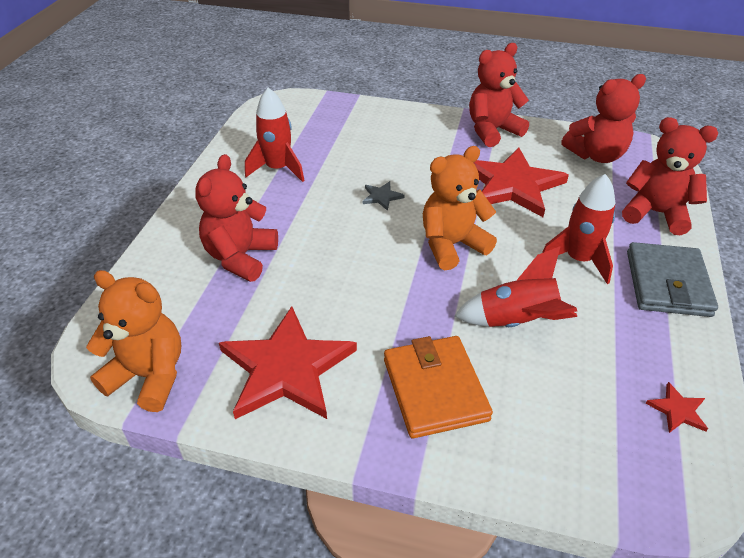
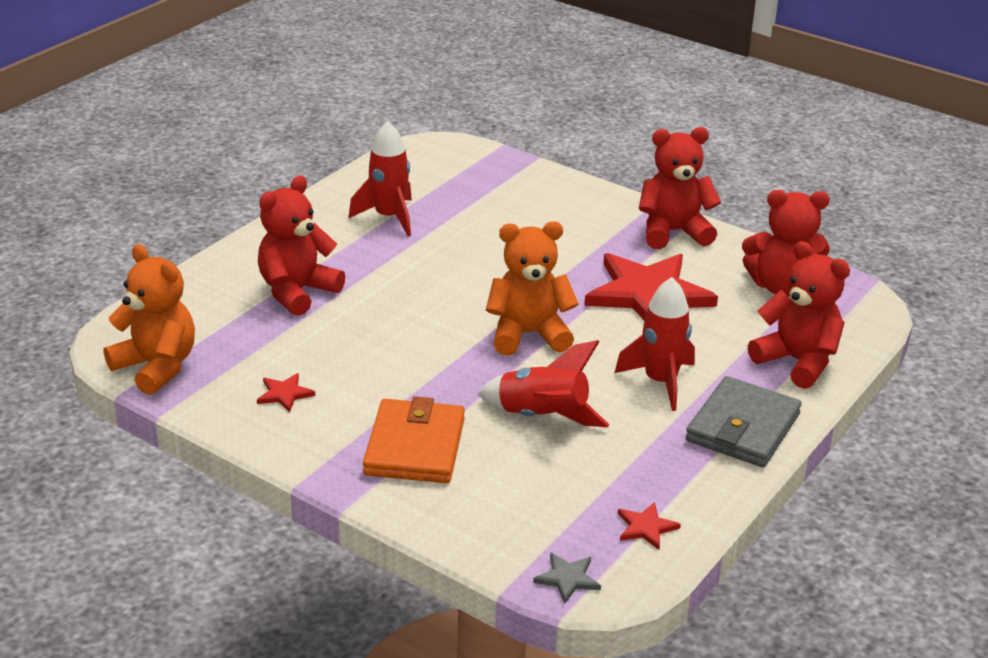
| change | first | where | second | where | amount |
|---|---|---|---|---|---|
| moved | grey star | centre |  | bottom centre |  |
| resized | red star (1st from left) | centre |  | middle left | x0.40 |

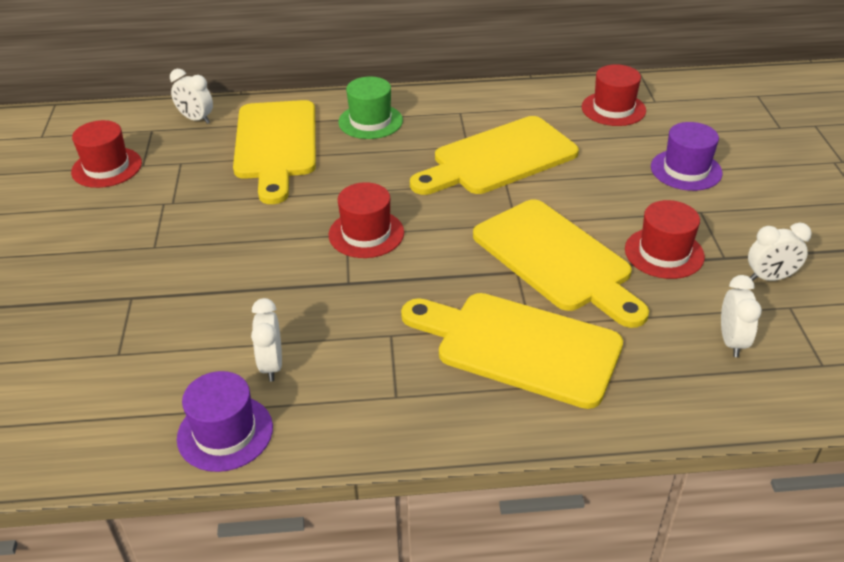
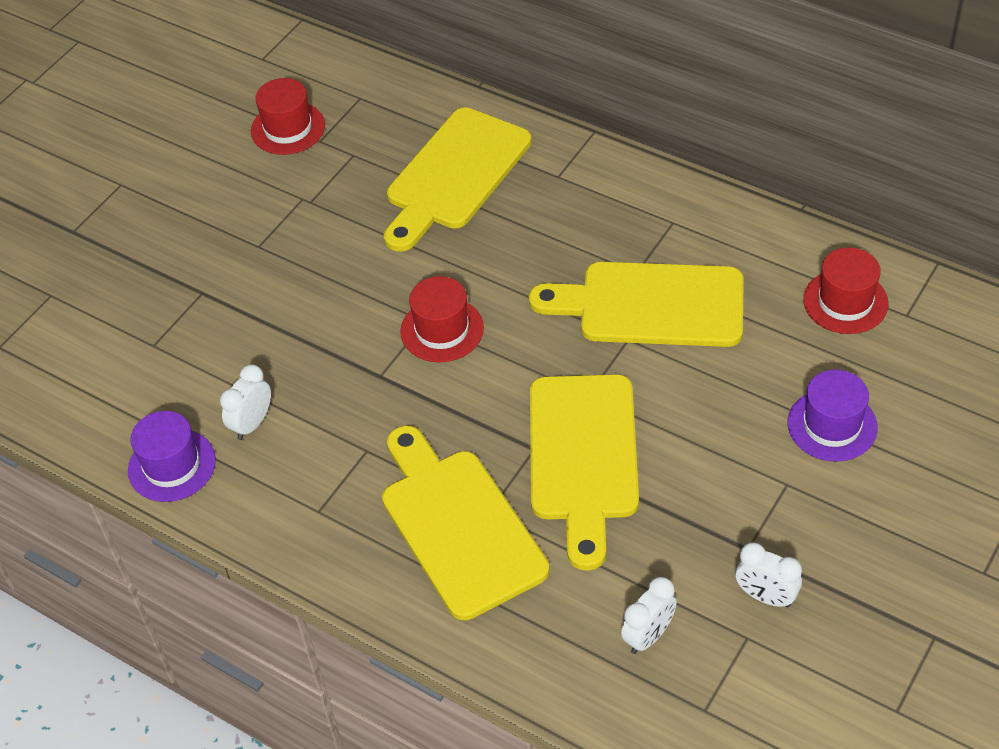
| change | first | where | second | where | amount |
|---|---|---|---|---|---|
| removed | white clock (1st from left) | top left |  |  |  |
| removed | green hat | top centre |  |  |  |
| removed | red hat (4th from left) | middle right |  |  |  |

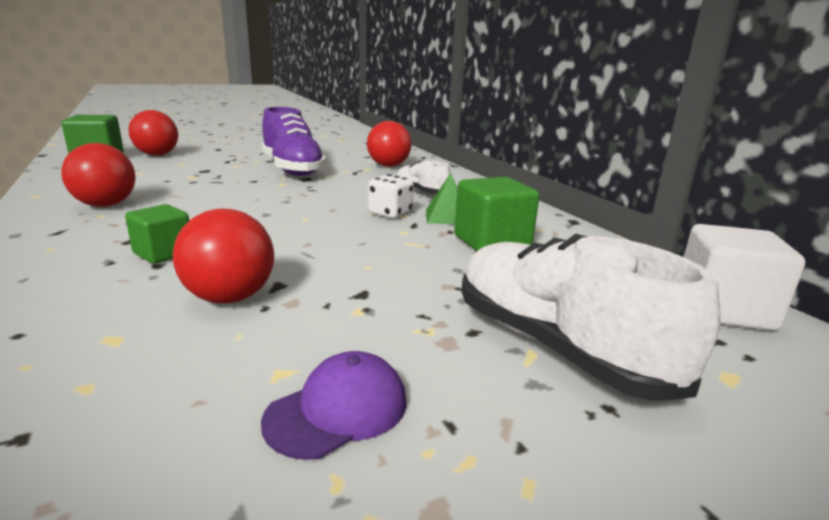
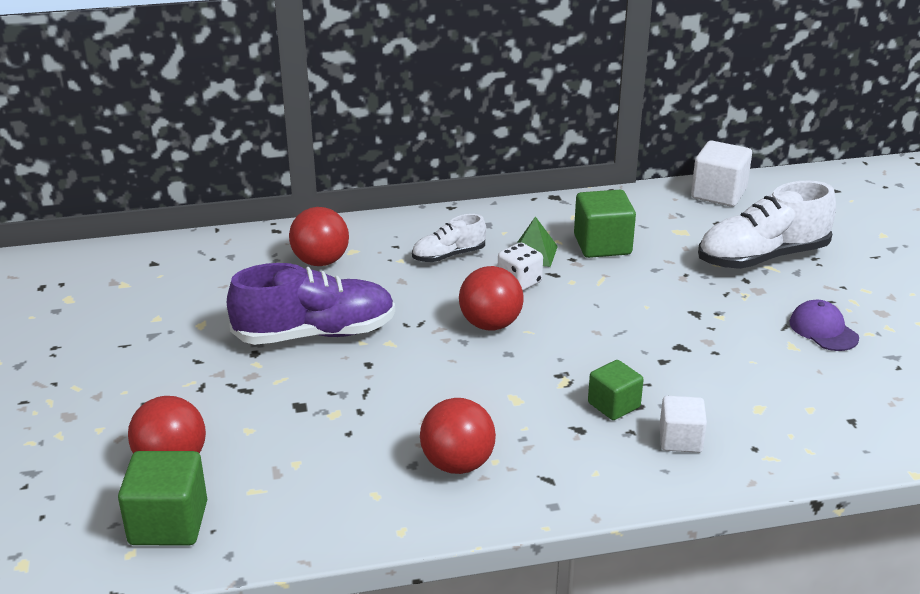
| change | first | where | second | where | amount |
|---|---|---|---|---|---|
| moved | red ball (3rd from left in the first image) | middle left | red ball (4th from left) | centre |  |
| added |  |  | white cube (1st from left) | bottom right |  |

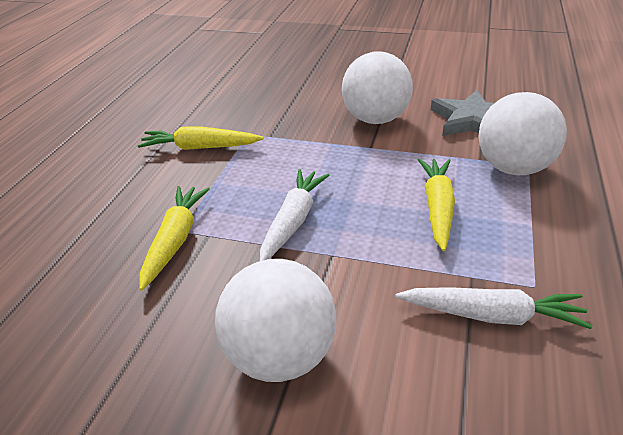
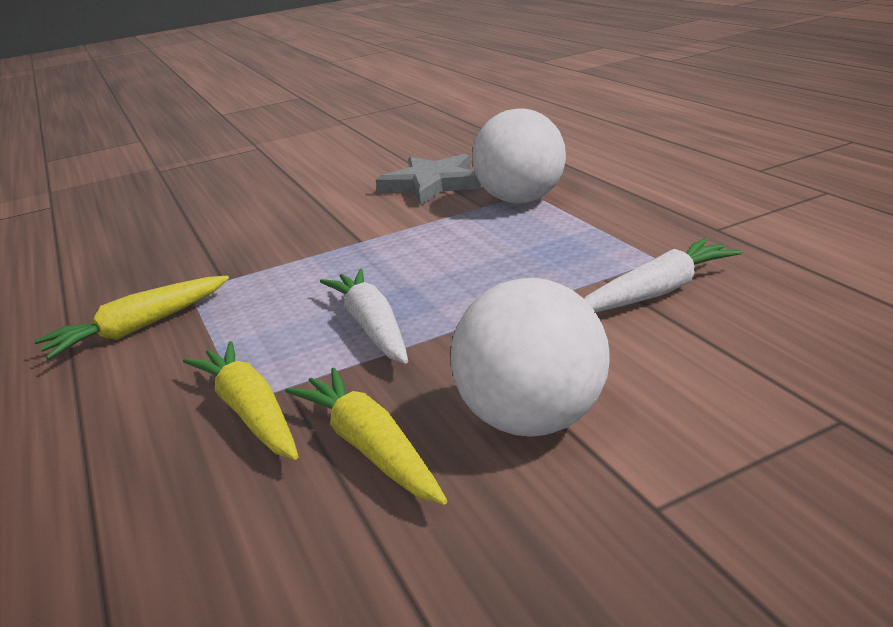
| change | first | where | second | where | amount |
|---|---|---|---|---|---|
| removed | white ball (2nd from left) | top centre |  |  |  |
| moved | yellow carrot (3rd from left) | middle right |  | bottom centre |  |

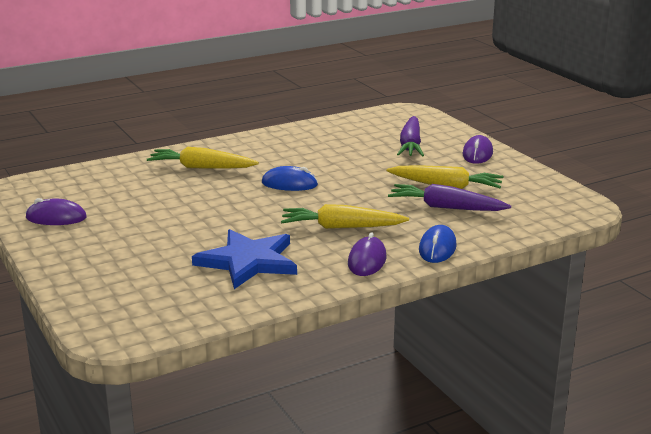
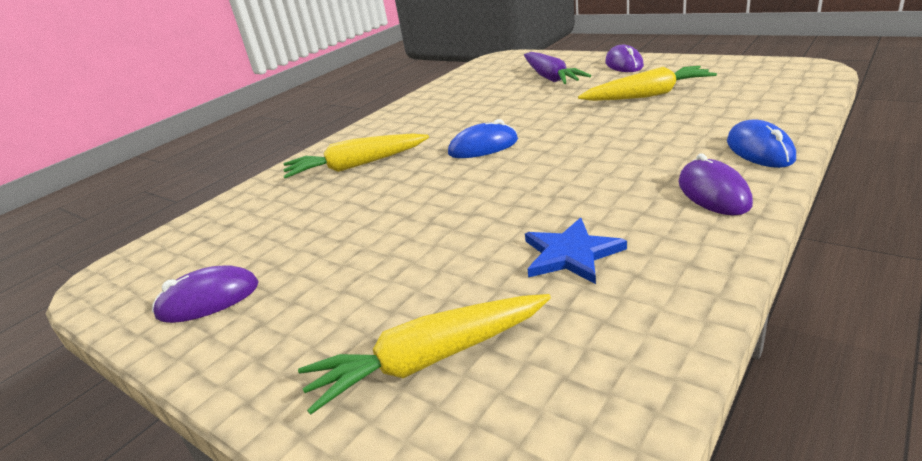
| change | first | where | second | where | amount |
|---|---|---|---|---|---|
| removed | purple carrot (2nd from left) | middle right |  |  |  |
| moved | yellow carrot (2nd from left) | centre |  | bottom centre |  |
| resized | blue star | centre |  | centre | x0.61 |

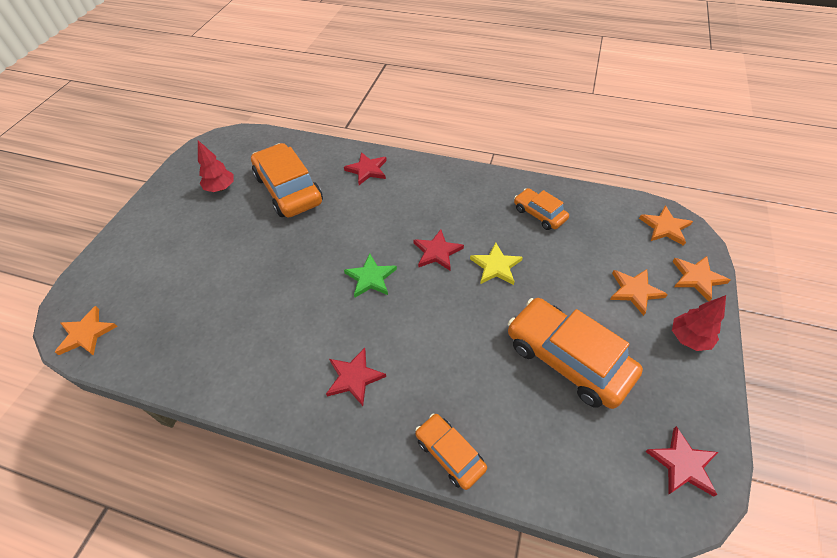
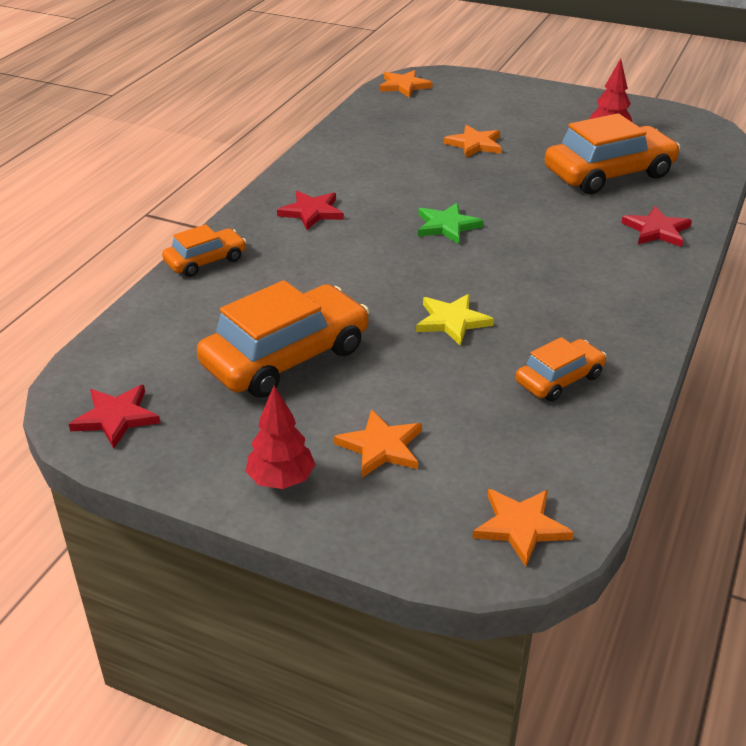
| change | first | where | second | where | amount |
|---|---|---|---|---|---|
| removed | red star (3rd from left) | centre |  |  |  |
| moved | orange star (4th from left in the first image) | middle right | orange star (3rd from left) | top centre |  |

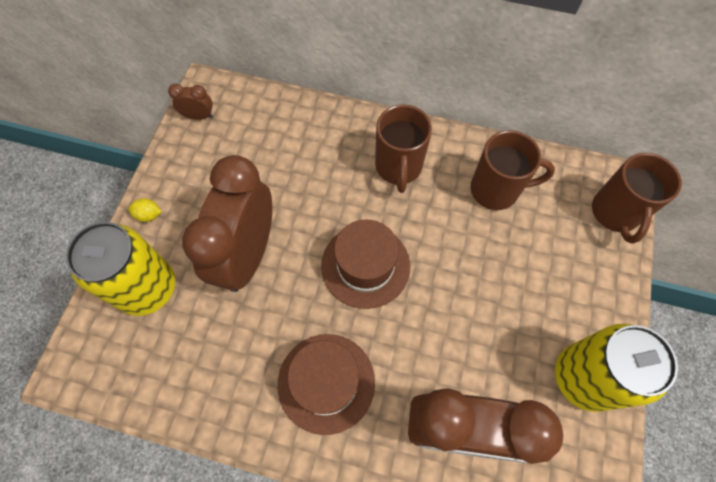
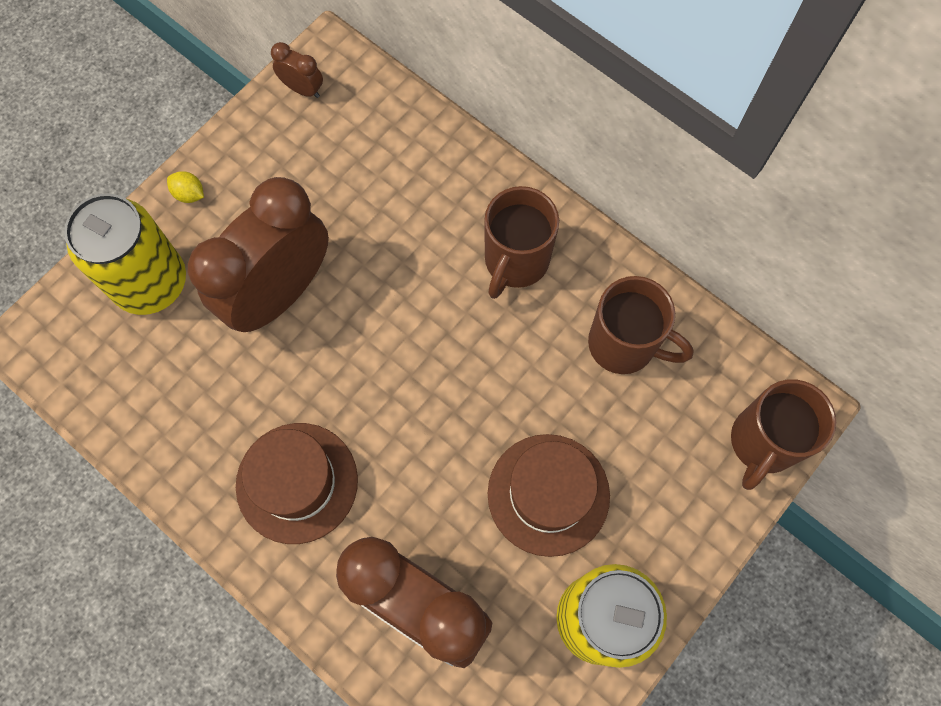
| change | first | where | second | where | amount |
|---|---|---|---|---|---|
| moved | brown hat (2nd from left) | centre |  | bottom centre |  |

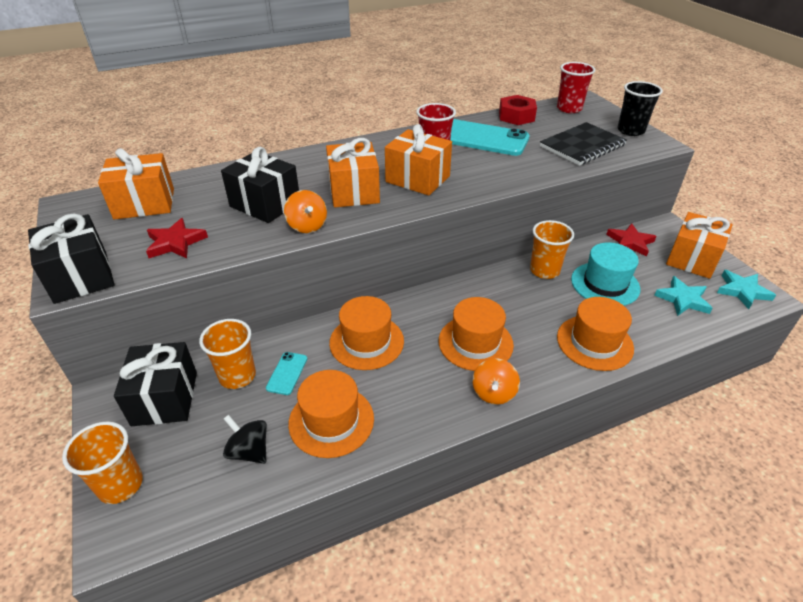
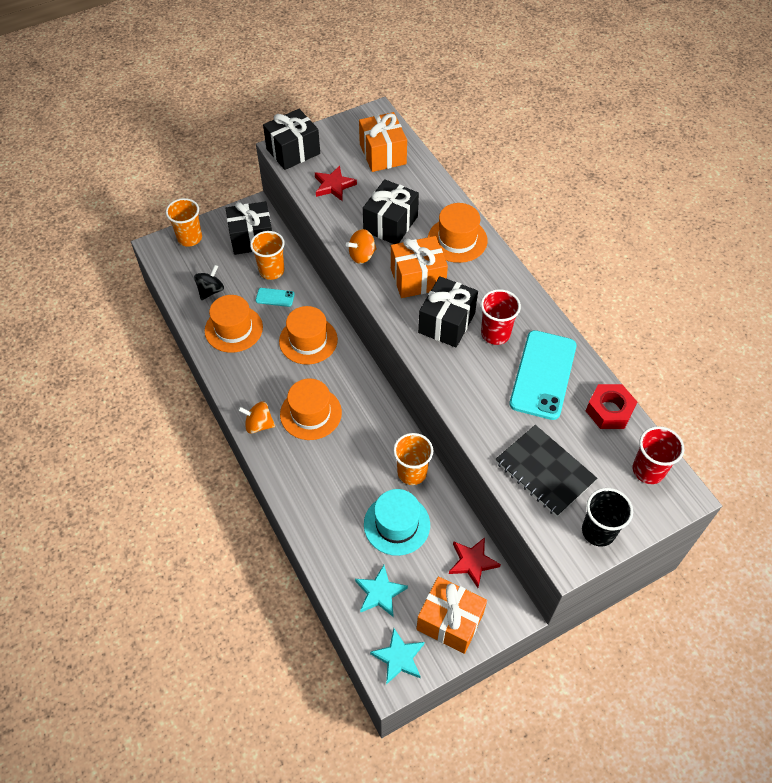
| change | first | where | second | where | amount |
|---|---|---|---|---|---|
| recoloured | orange gift (3rd from left) | top centre | black gift (4th from left) | centre |  |
| moved | orange hat (4th from left) | middle right |  | top centre |  |

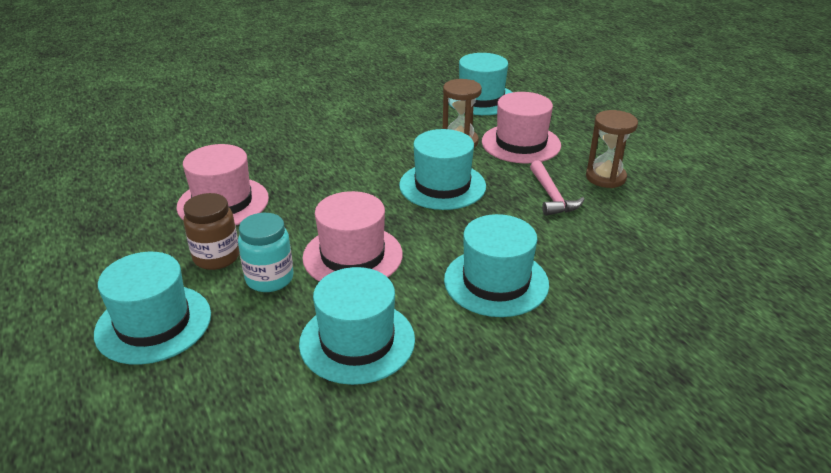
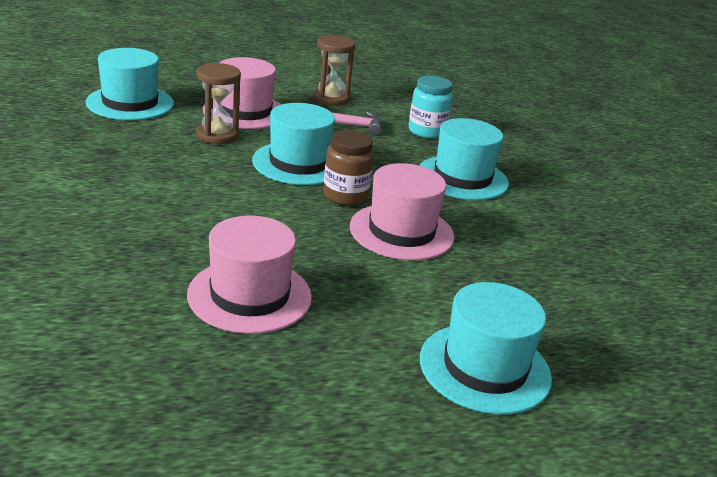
| change | first | where | second | where | amount |
|---|---|---|---|---|---|
| moved | brown jar | middle left |  | centre |  |
| moved | turquoise jar | middle left |  | top centre |  |
| removed | turquoise hat (2nd from left) | bottom centre |  |  |  |

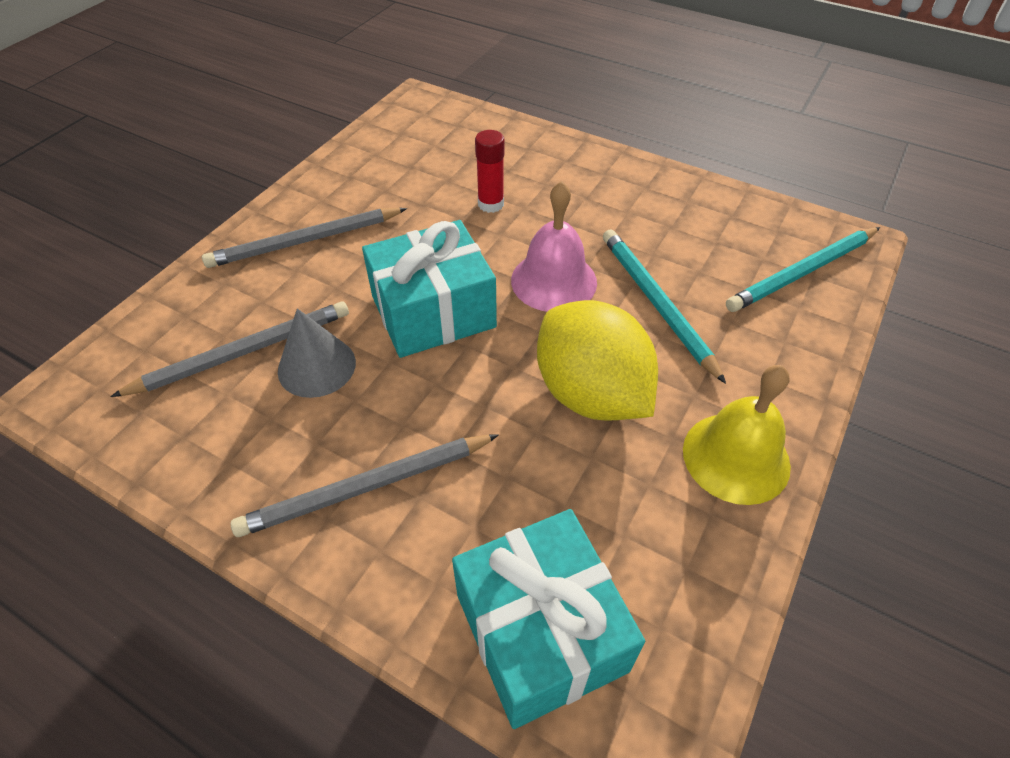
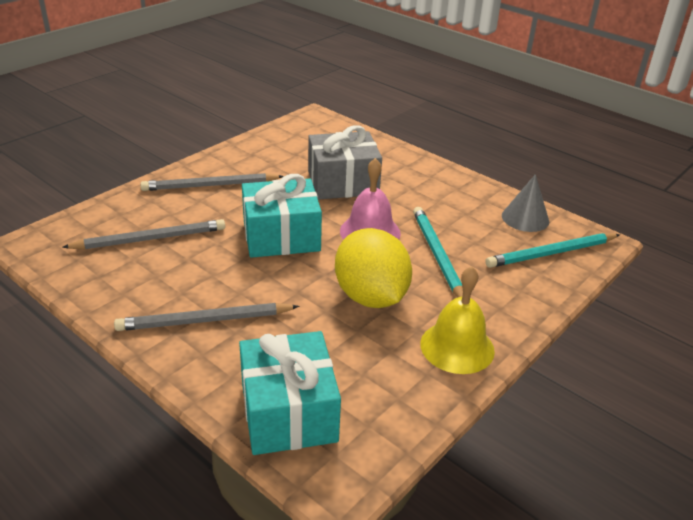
| change | first | where | second | where | amount |
|---|---|---|---|---|---|
| replaced | red glue stick | top centre | grey gift | top centre |  |
| moved | grey cone | middle left |  | middle right |  |

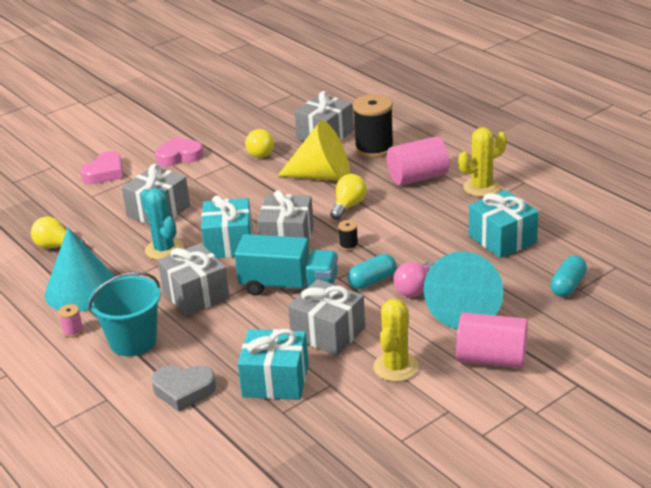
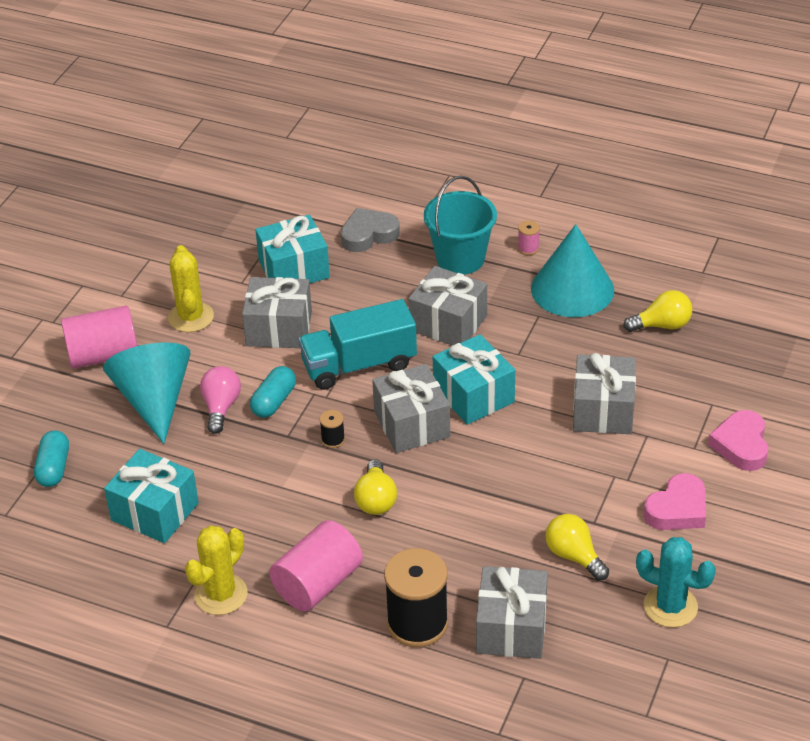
| change | first | where | second | where | amount |
|---|---|---|---|---|---|
| removed | yellow cone | top centre |  |  |  |
| moved | turquoise cactus | middle left |  | bottom right |  |

